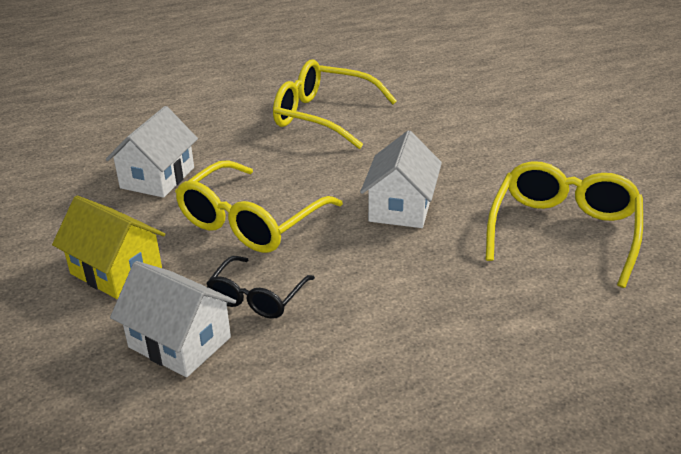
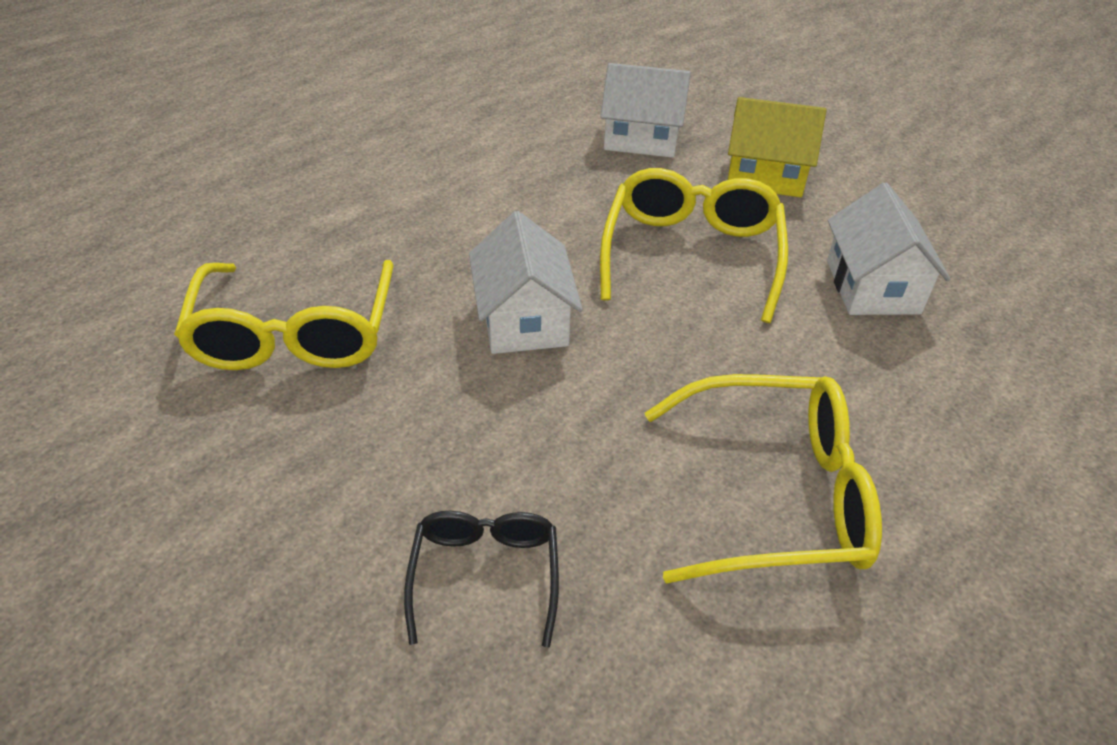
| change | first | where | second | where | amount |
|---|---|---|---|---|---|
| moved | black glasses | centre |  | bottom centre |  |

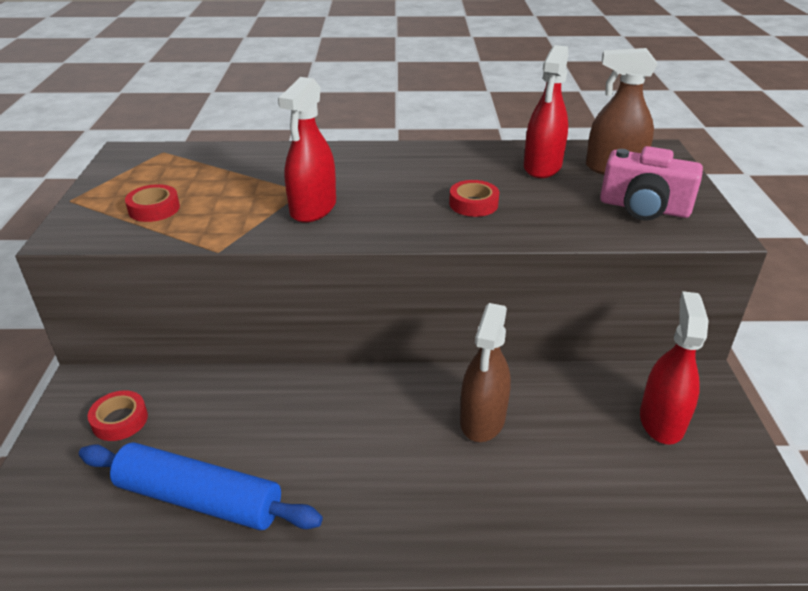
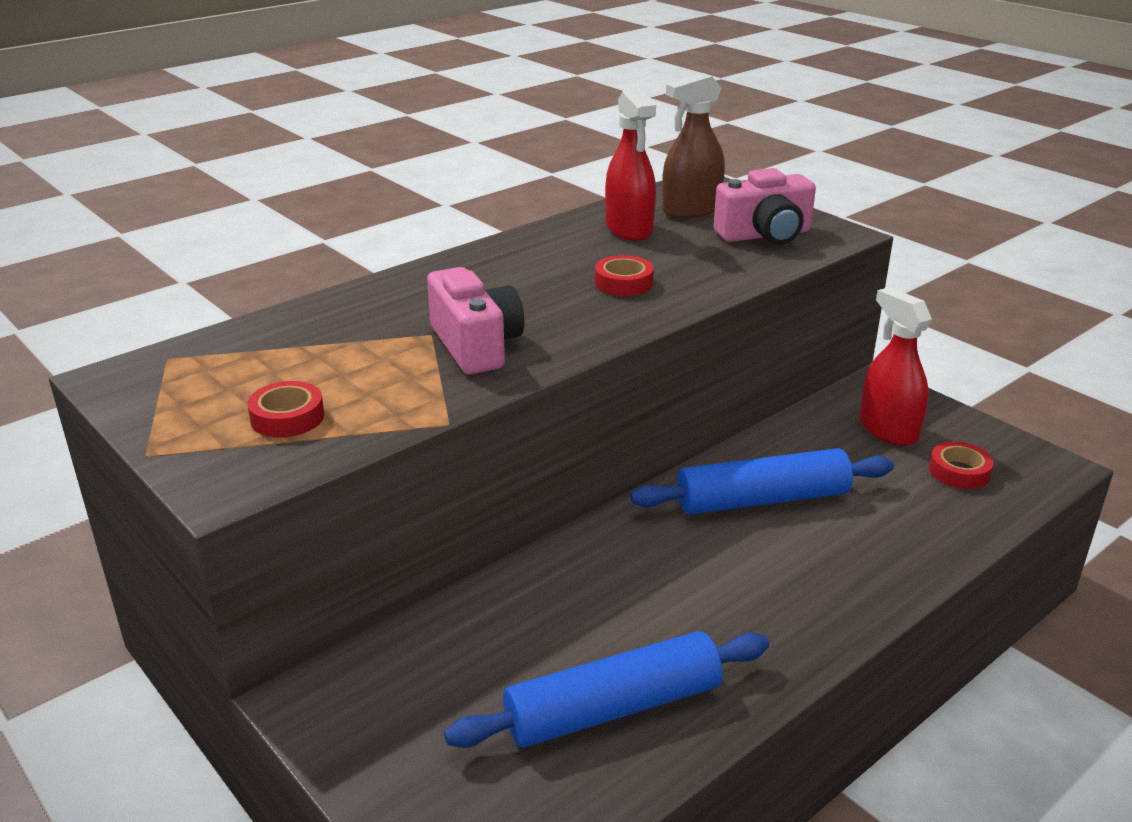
| change | first | where | second | where | amount |
|---|---|---|---|---|---|
| replaced | red spray bottle (1st from left) | top centre | pink camera (1st from left) | centre |  |
| replaced | brown spray bottle (1st from left) | centre | blue rolling pin (2nd from left) | middle right |  |
| moved | red tape (1st from left in the first image) | bottom left | red tape (3rd from left) | middle right |  |

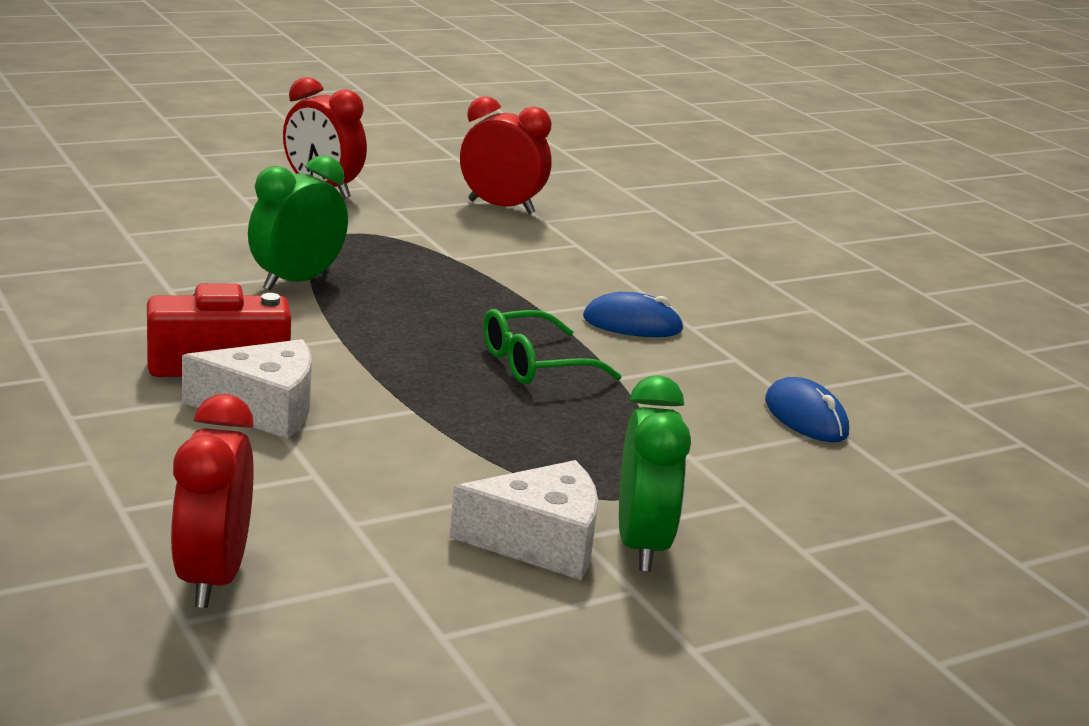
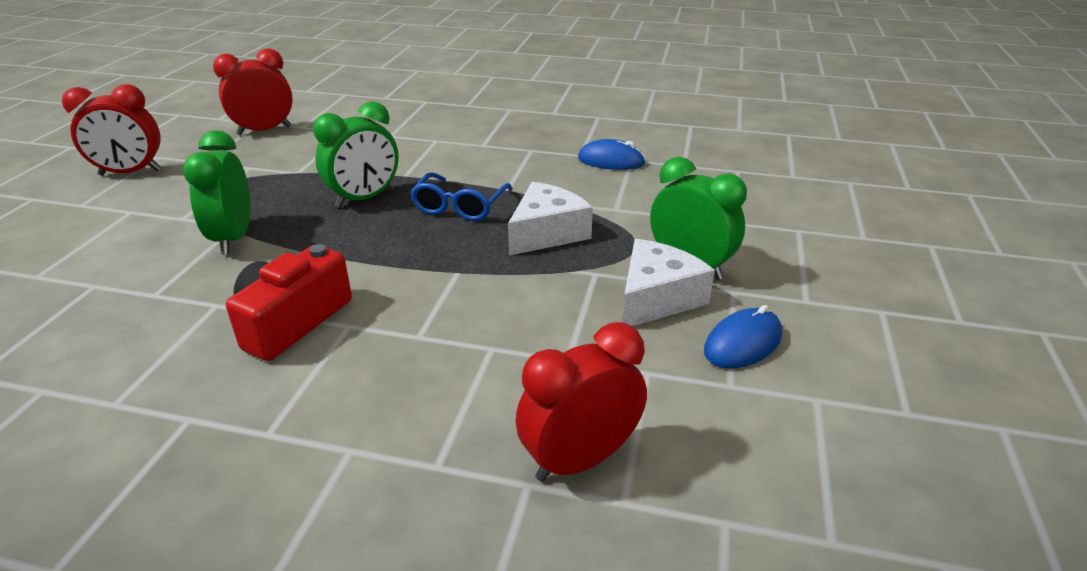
| change | first | where | second | where | amount |
|---|---|---|---|---|---|
| moved | blue mouse (1st from left in the first image) | centre | blue mouse (2nd from left) | middle right |  |
| recoloured | green glasses | centre | blue glasses | centre |  |
| moved | white cheese (1st from left) | middle left |  | centre |  |
| turned | red clock (1st from left in the first image) | bottom left | red clock (3rd from left) | bottom centre | 105 degrees clockwise |
| added |  |  | green clock (2nd from left) | top left |  |

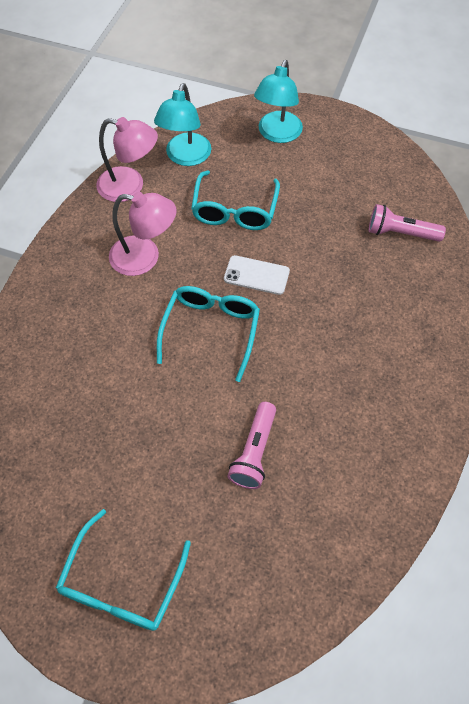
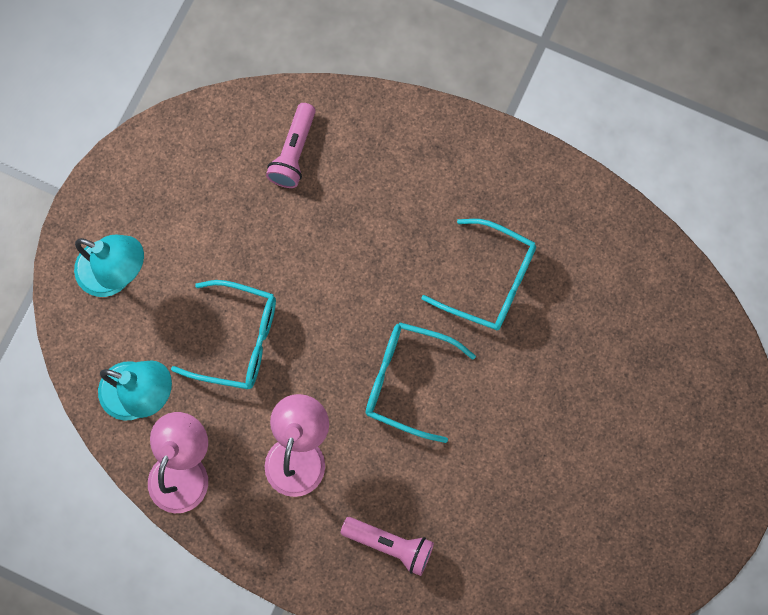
| change | first | where | second | where | amount |
|---|---|---|---|---|---|
| removed | white phone | centre |  |  |  |
| moved | pink flashlight (1st from left in the first image) | centre | pink flashlight (2nd from left) | bottom centre |  |
| moved | turquoise glasses (1st from left in the first image) | bottom left | turquoise glasses (3rd from left) | centre |  |

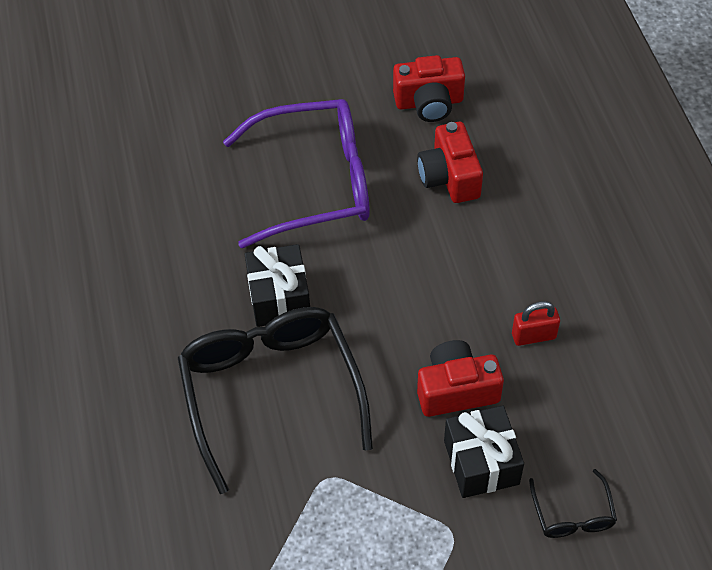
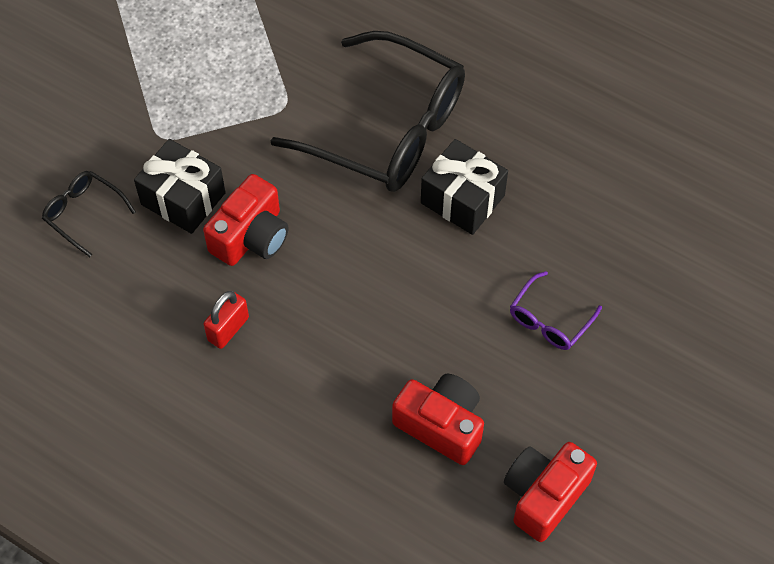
| change | first | where | second | where | amount |
|---|---|---|---|---|---|
| resized | purple glasses | top centre |  | middle right | x0.43 |

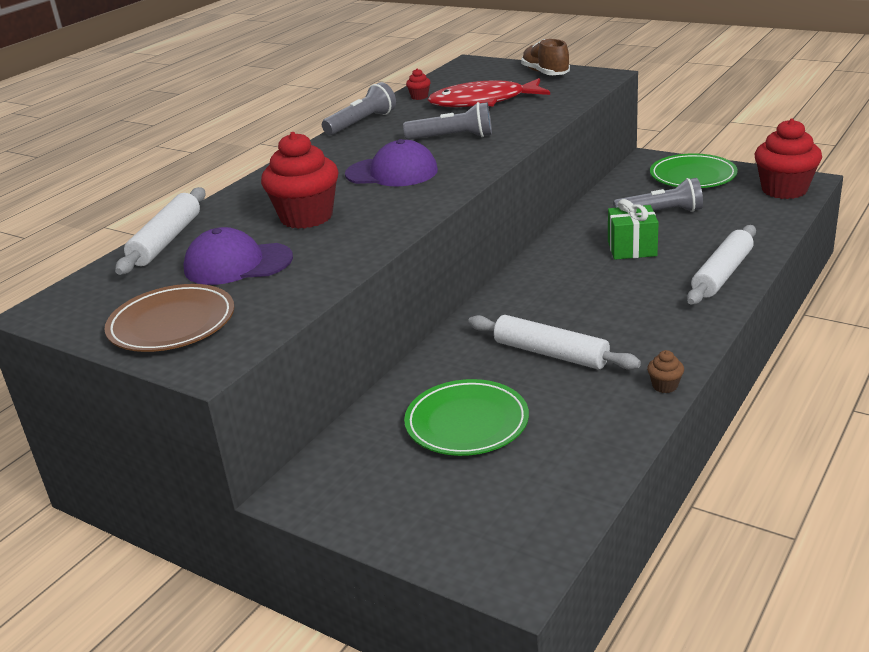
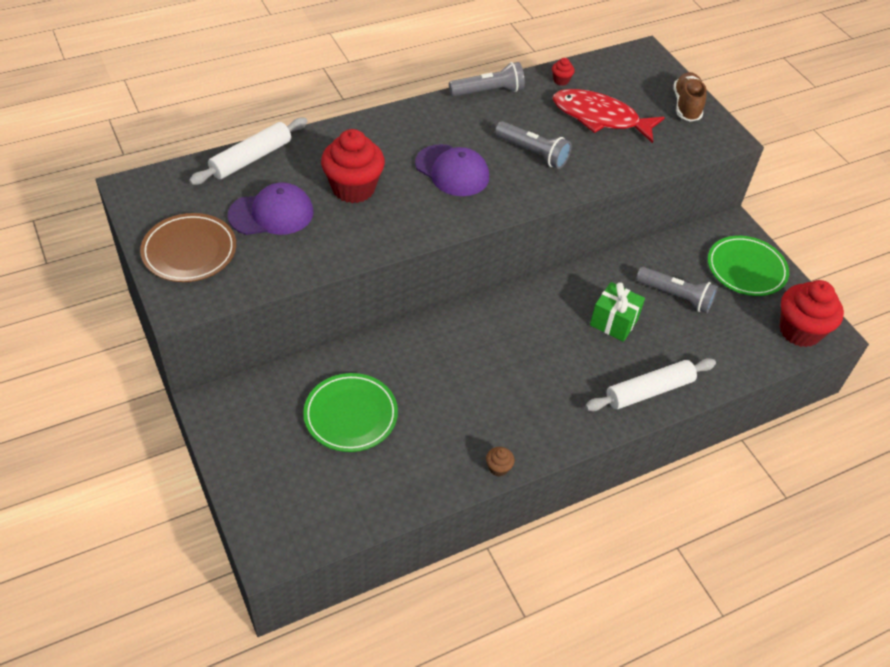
| change | first | where | second | where | amount |
|---|---|---|---|---|---|
| turned | purple cap (1st from left) | middle left |  | top left | 135 degrees clockwise |
| removed | white rolling pin (2nd from left) | centre |  |  |  |

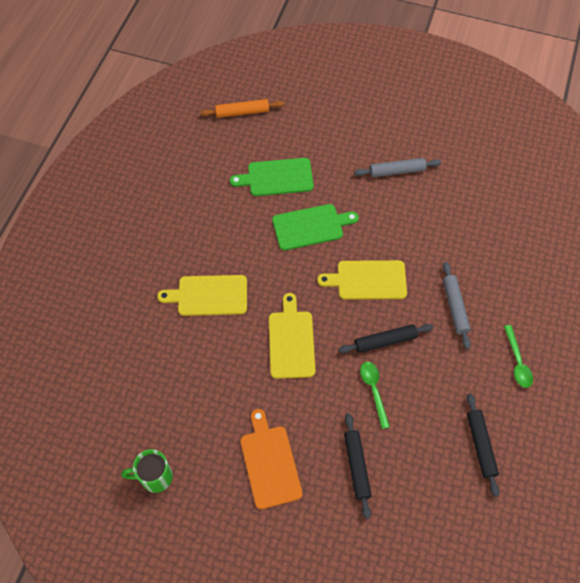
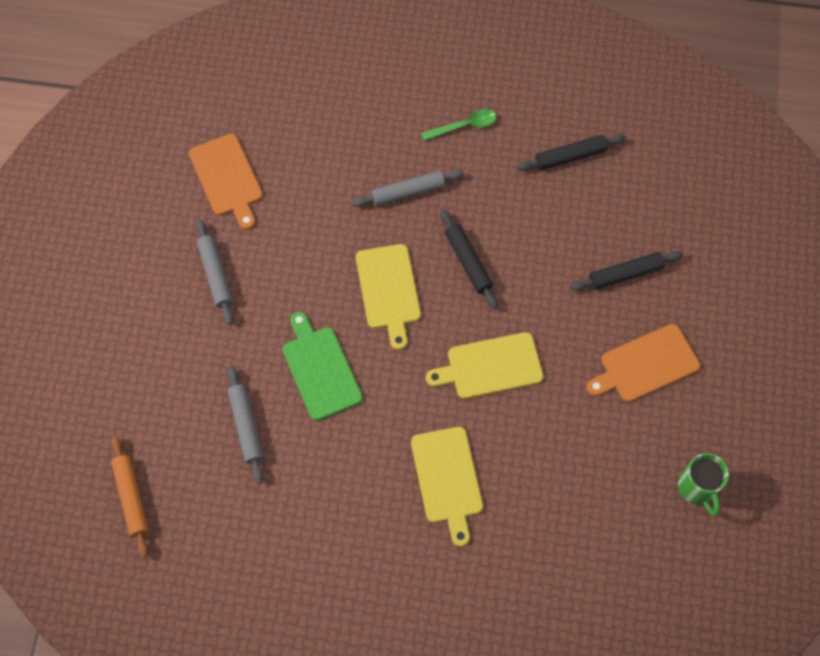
| change | first | where | second | where | amount |
|---|---|---|---|---|---|
| replaced | green cutting board (1st from left) | top centre | grey rolling pin (2nd from left) | middle left |  |
| removed | green spoon (1st from left) | bottom centre |  |  |  |
| added |  |  | orange cutting board (1st from left) | top left |  |

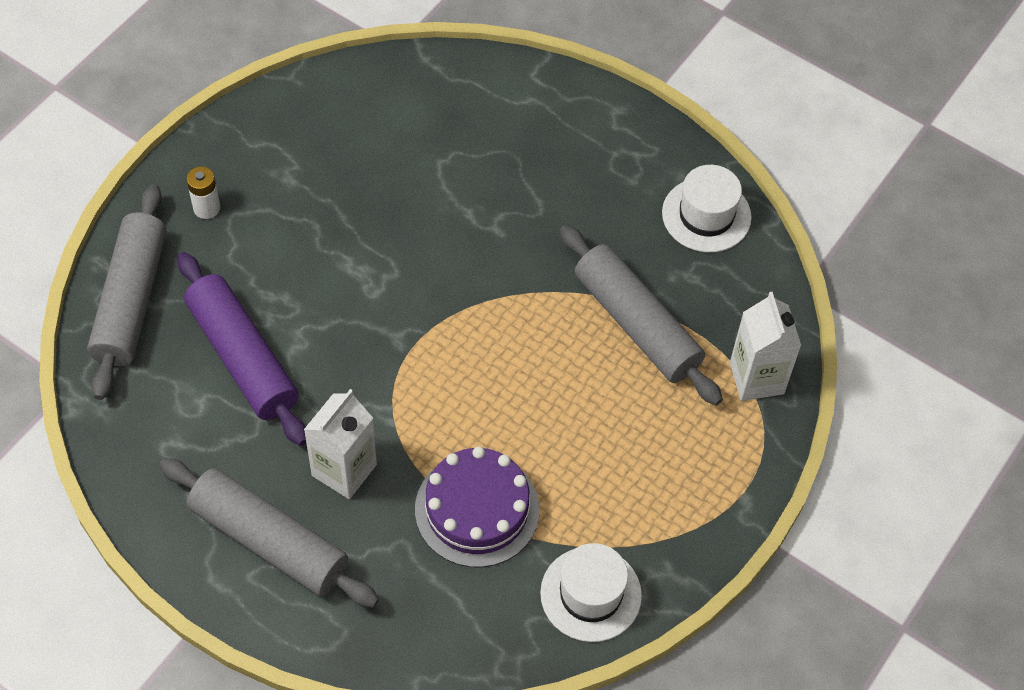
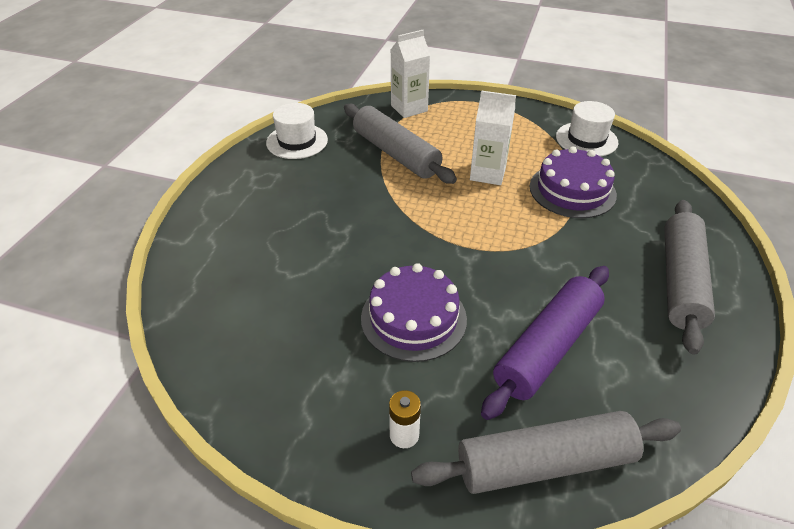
| change | first | where | second | where | amount |
|---|---|---|---|---|---|
| turned | grey rolling pin (3rd from left in the first image) | centre | grey rolling pin (1st from left) | top centre | 75 degrees counterclockwise |
| moved | white carton (1st from left in the first image) | middle left | white carton (2nd from left) | top centre |  |
| added |  |  | purple cake (1st from left) | centre |  |

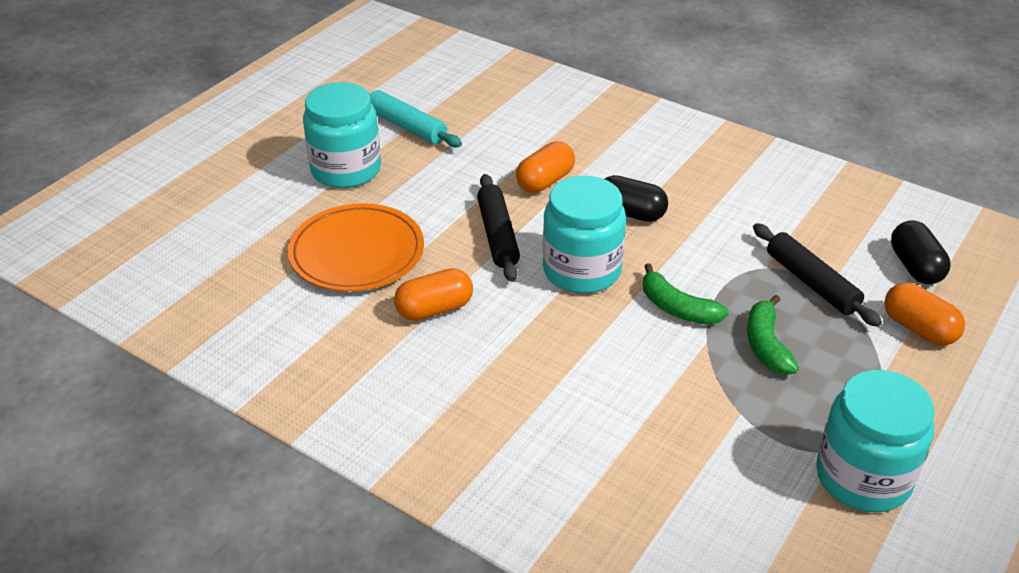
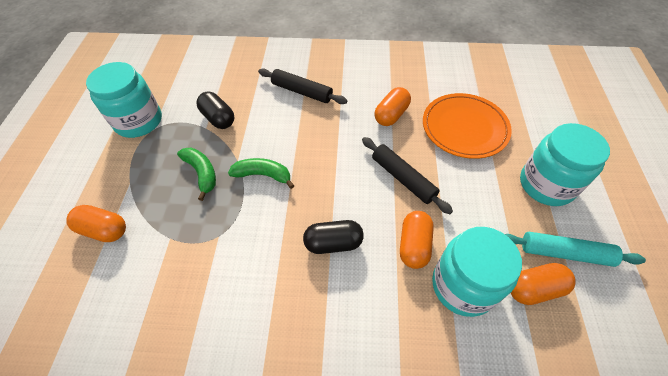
| change | first | where | second | where | amount |
|---|---|---|---|---|---|
| moved | turquoise jar (2nd from left) | centre |  | bottom right |  |
| moved | black capsule (2nd from left in the first image) | middle right | black capsule (1st from left) | top left |  |
| moved | black rolling pin (2nd from left in the first image) | middle right | black rolling pin (1st from left) | top centre |  |
| added |  |  | orange capsule (4th from left) | bottom right |  |

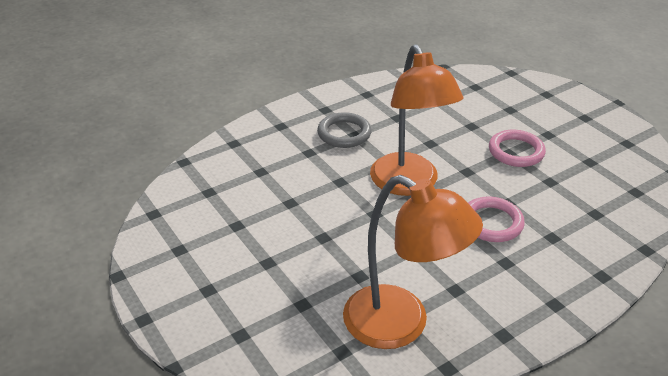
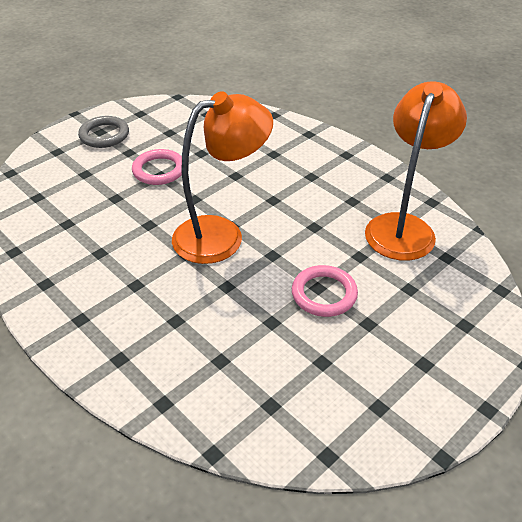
| change | first | where | second | where | amount |
|---|---|---|---|---|---|
| moved | grey ring | centre |  | top left |  |
| moved | pink ring (1st from left in the first image) | middle right | pink ring (2nd from left) | centre |  |

